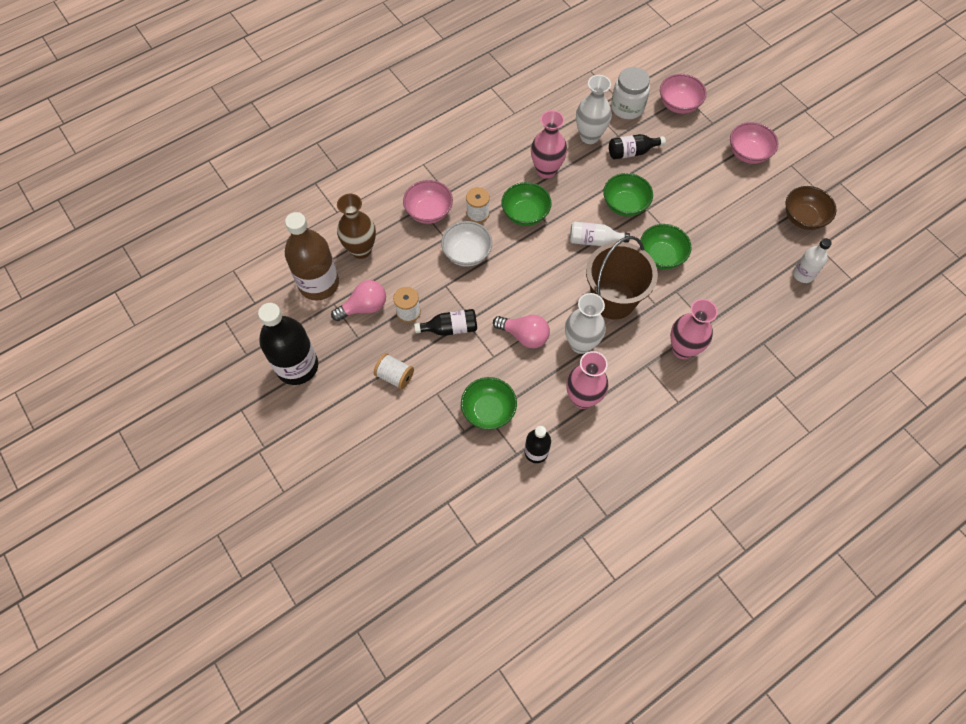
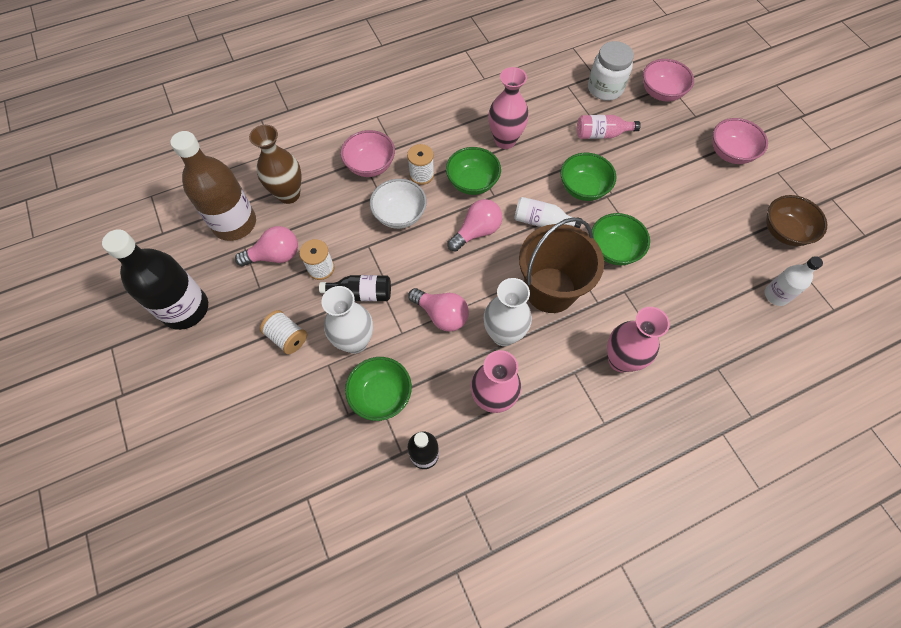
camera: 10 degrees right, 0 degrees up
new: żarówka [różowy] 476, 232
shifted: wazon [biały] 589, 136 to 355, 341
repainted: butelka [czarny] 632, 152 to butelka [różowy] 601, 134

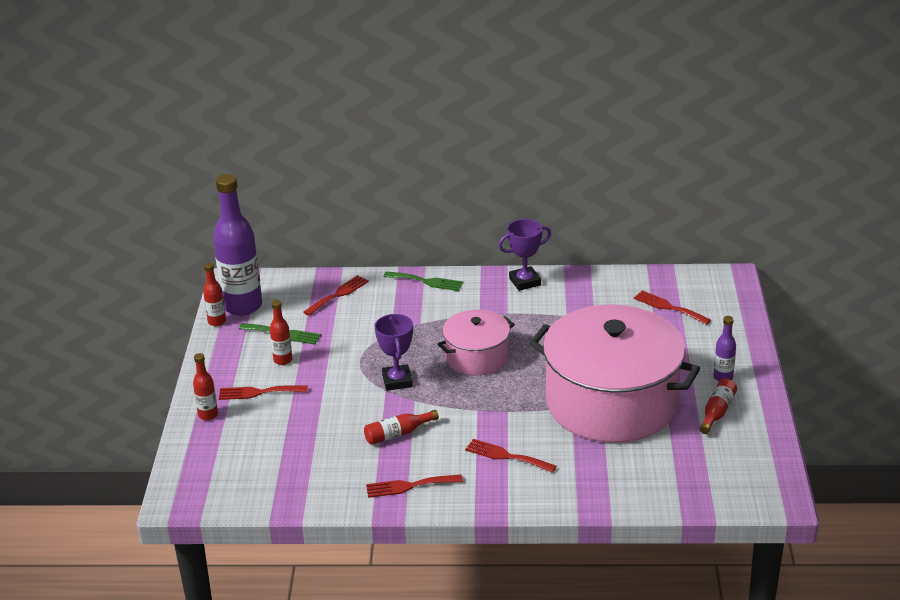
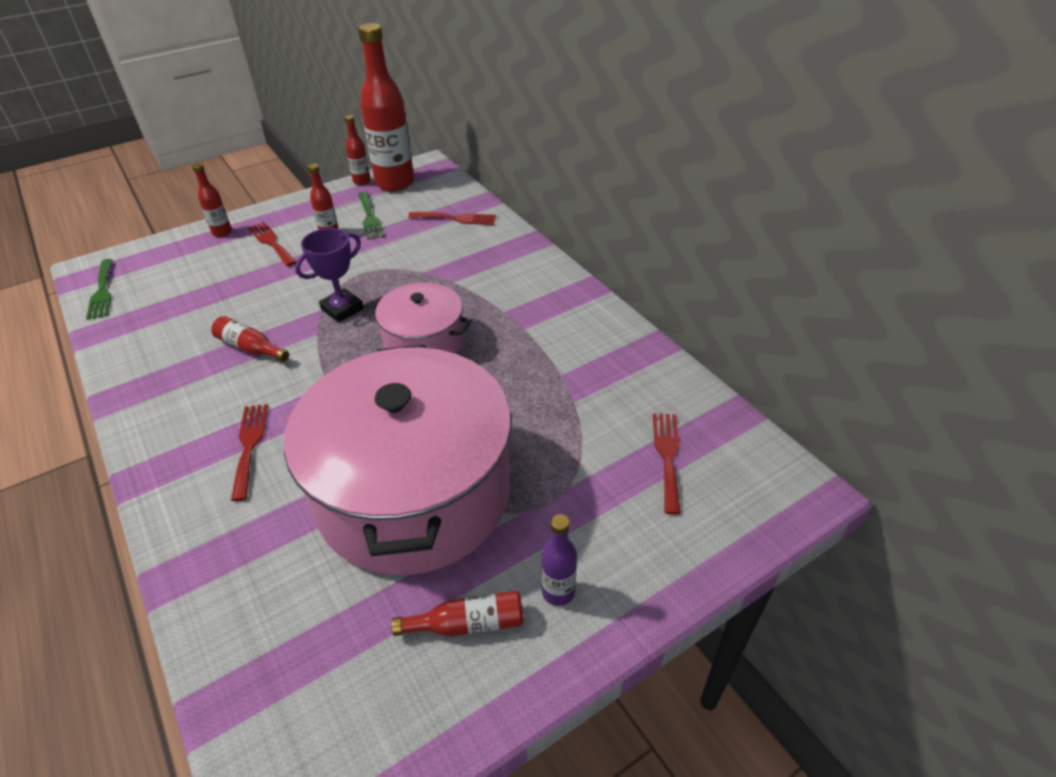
camera: 55 degrees right, 10 degrees up
gone: widelec [czerwony] 409, 486; puchar [fioletowy] 525, 282
shifted: widelec [zielony] 426, 281 to 102, 291
repainted: butelka [fioletowy] 243, 306 to butelka [czerwony] 395, 183

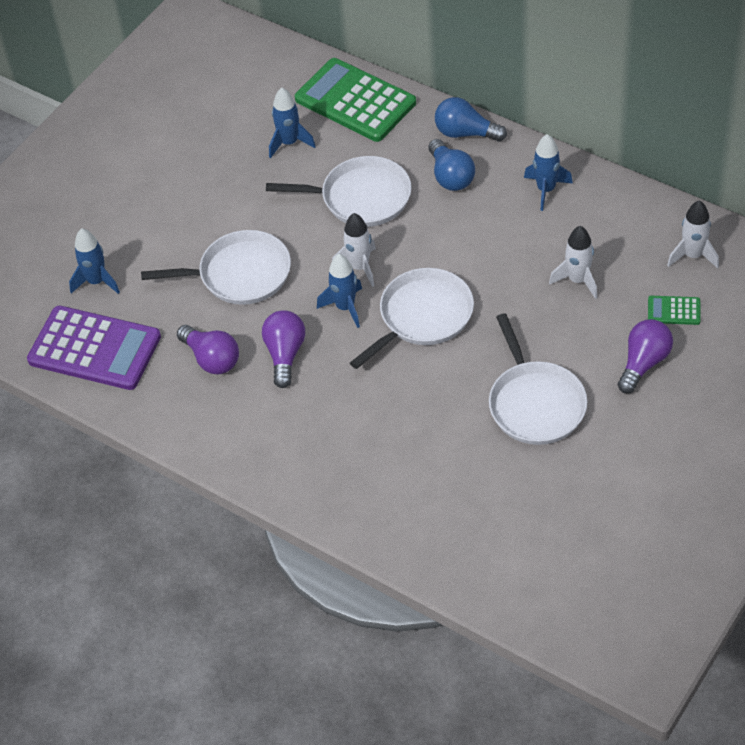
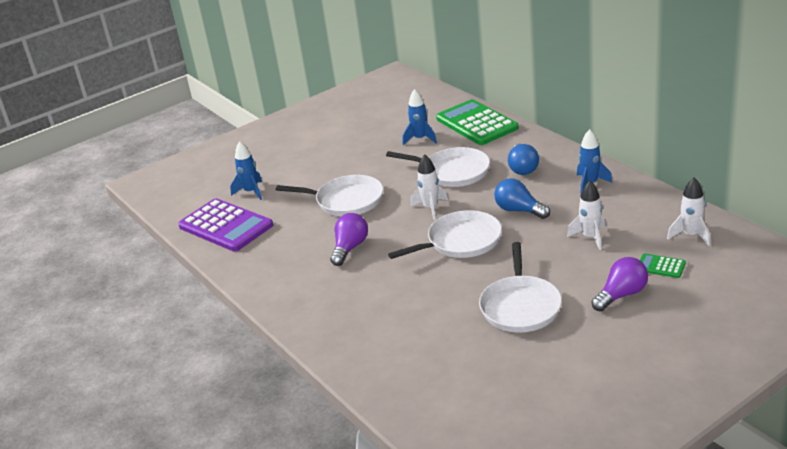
camera: 20 degrees right, 20 degrees down
gone: żarówka [fioletowy] 211, 359; rakieta [niebieski] 345, 307
shifted: żarówka [niebieski] 465, 133 to 519, 210

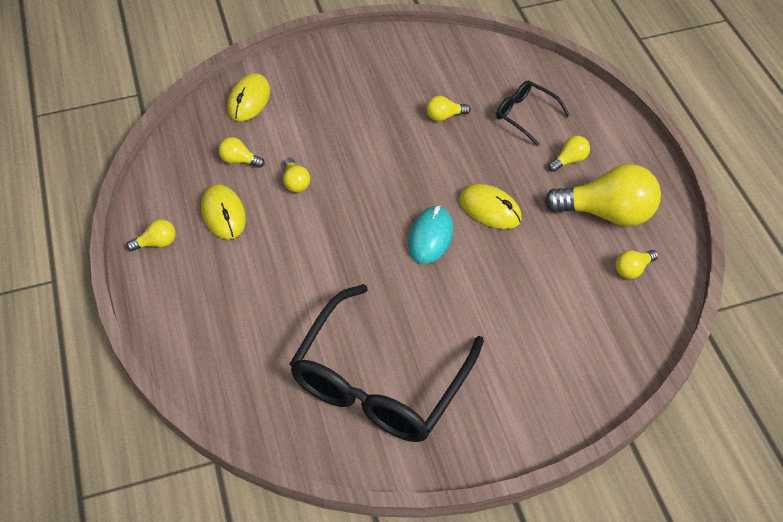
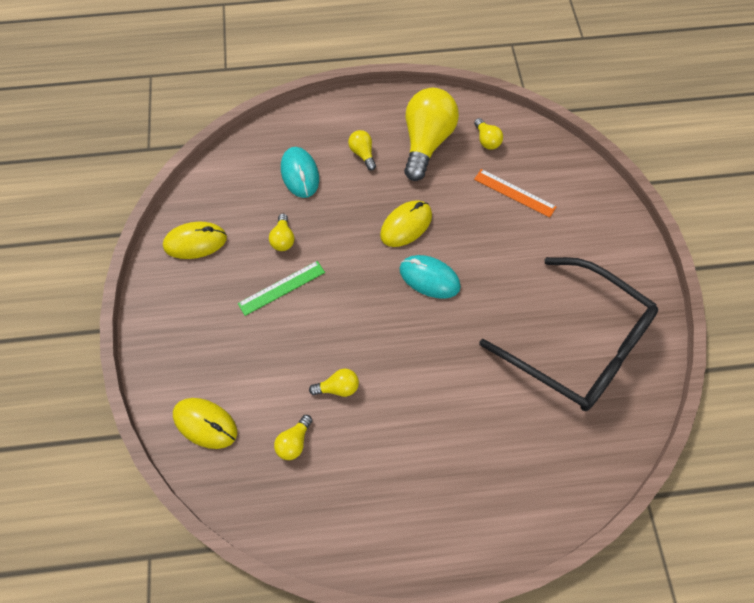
camera: 80 degrees left, 10 degrees up
gone: żarówka [żółty] 156, 243
new: linijka [zielony] 281, 288; linijka [pomarańczowy] 514, 193
shifted: myszka [żółty] 223, 214 to 195, 242
swapped: okulary [czarny] 525, 115 to myszka [turkusowy] 300, 174

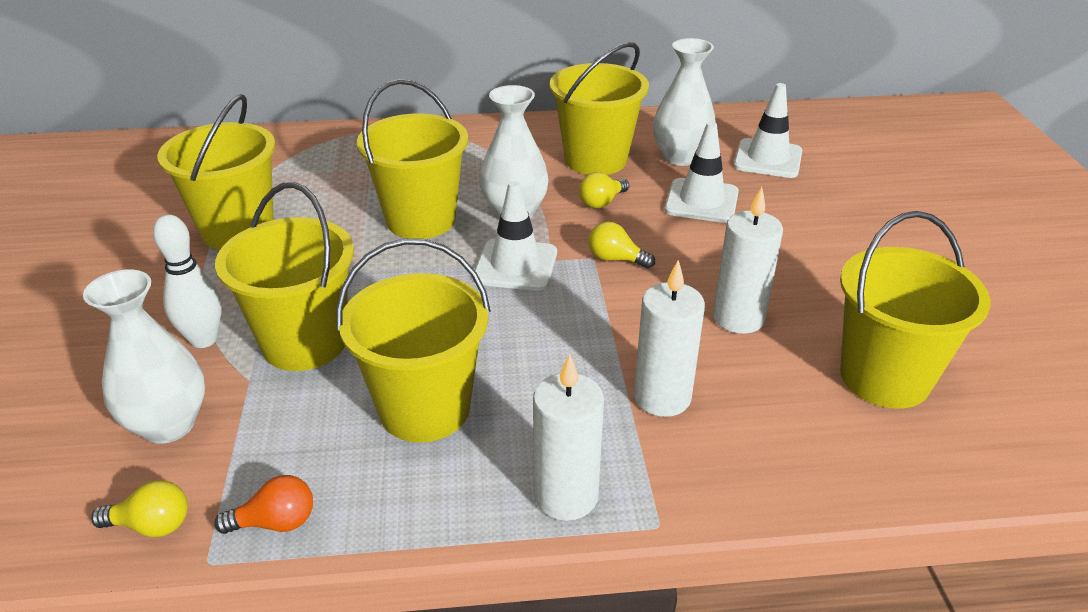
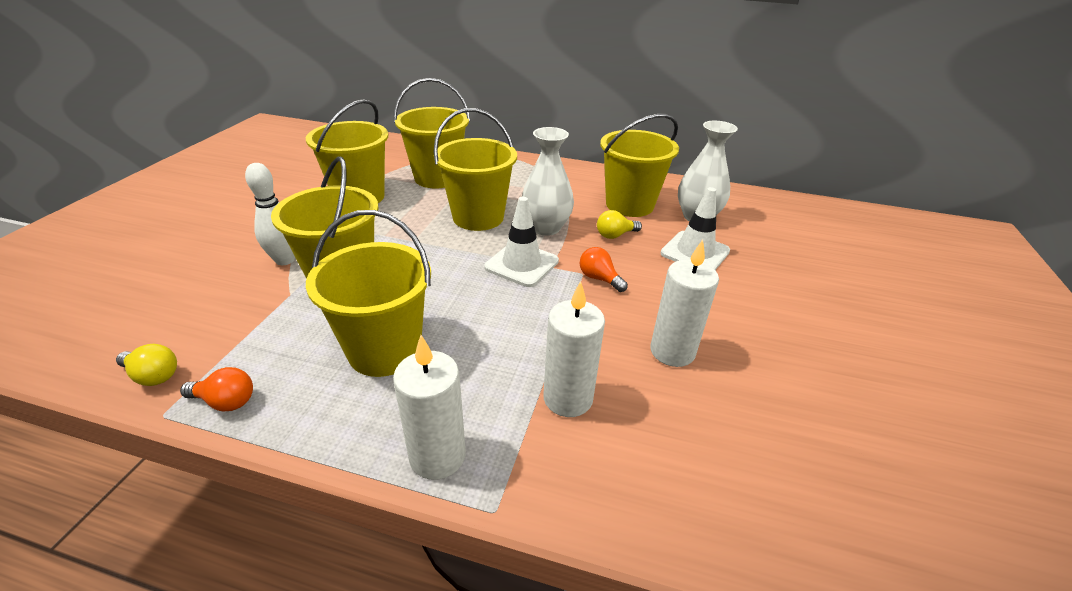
camera: 20 degrees right, 0 degrees up
gone: wazon [biały] 168, 425; pachołek [biały] 768, 159
shifted: wiadro [żółty] 884, 378 to 437, 178
repainted: żarówka [żółty] 616, 259 to żarówka [pomarańczowy] 599, 279

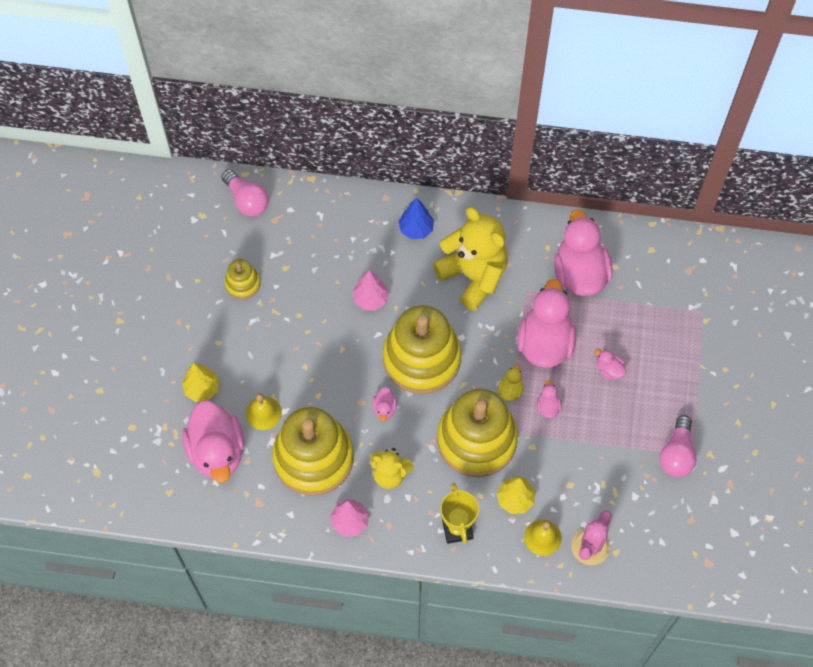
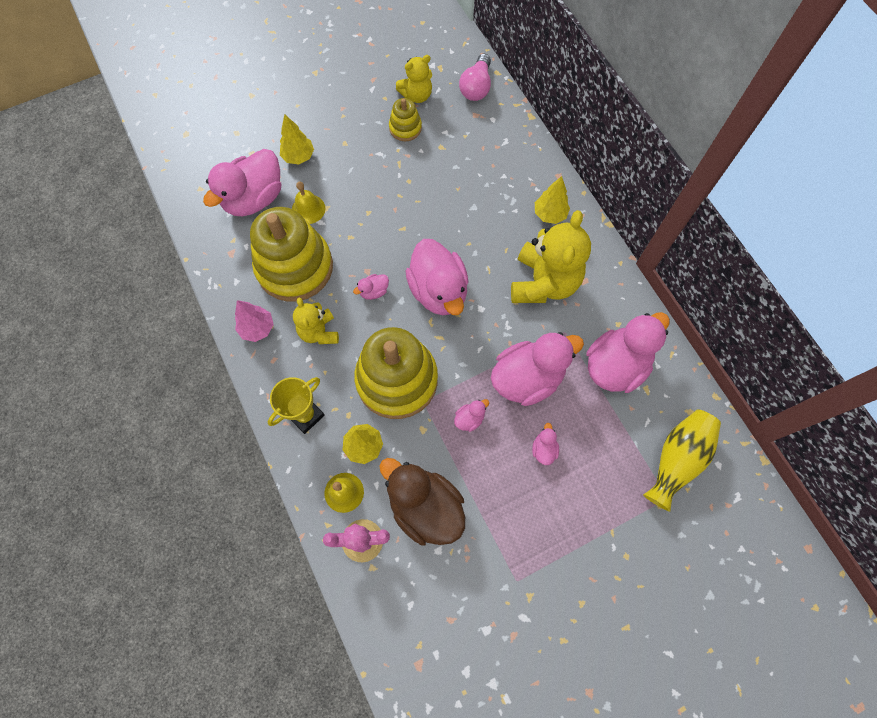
camera: 55 degrees right, 5 degrees up
gone: drzewko [różowy] 370, 299; kaczka [żółty] 510, 390; żarówka [różowy] 676, 454
new: kaczka [brązowy] 425, 507; miś [żółty] 416, 95; wazon [żółty] 676, 460
swapped: zabawka nakładanka [żółty] 421, 358 to kaczka [różowy] 438, 291
repainted: drzewko [niebieski] 416, 229 to drzewko [żółty] 549, 214

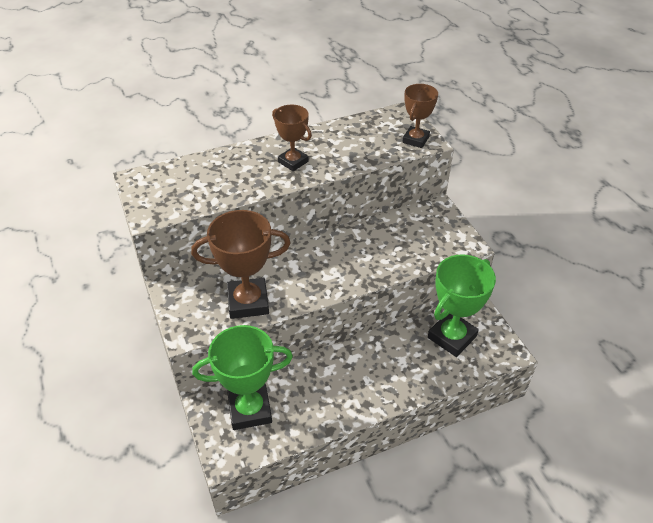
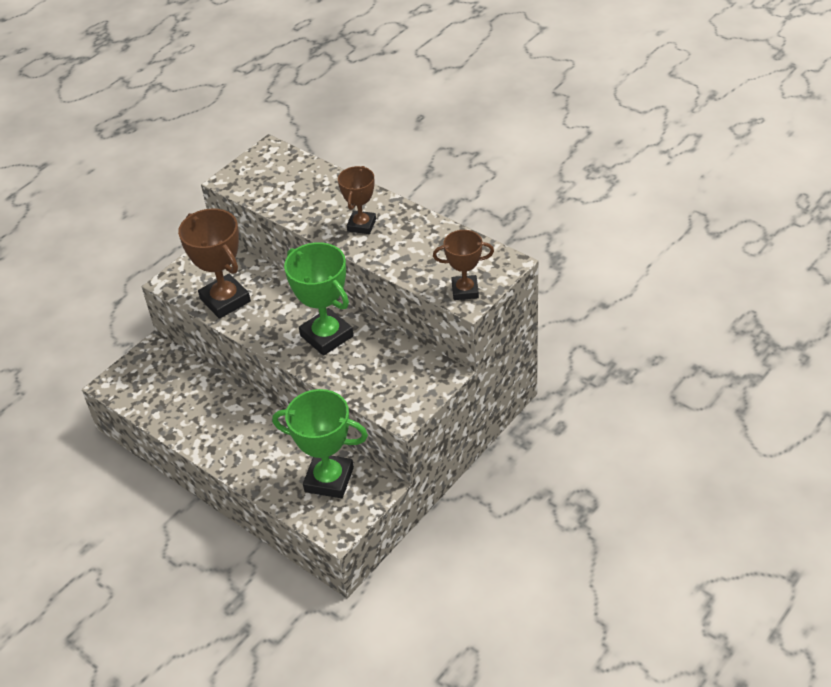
camera: 65 degrees right, 0 degrees up
shifted: puchar [zielony] 250, 410 to 326, 336

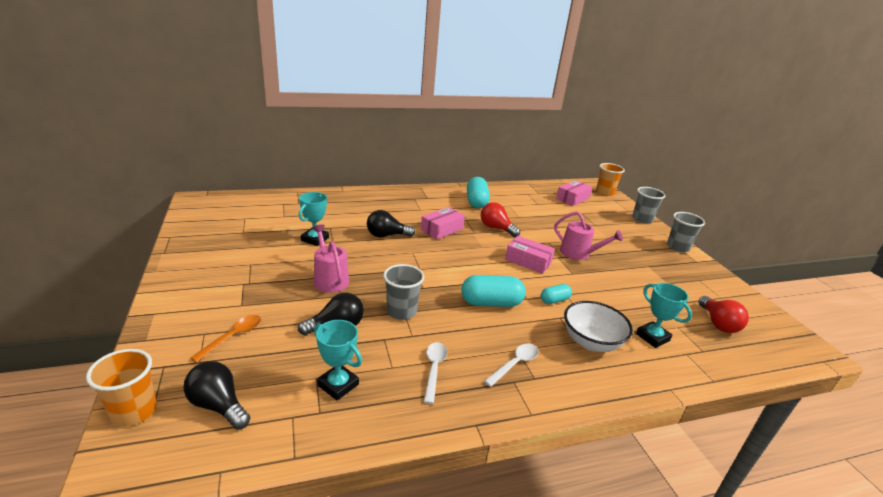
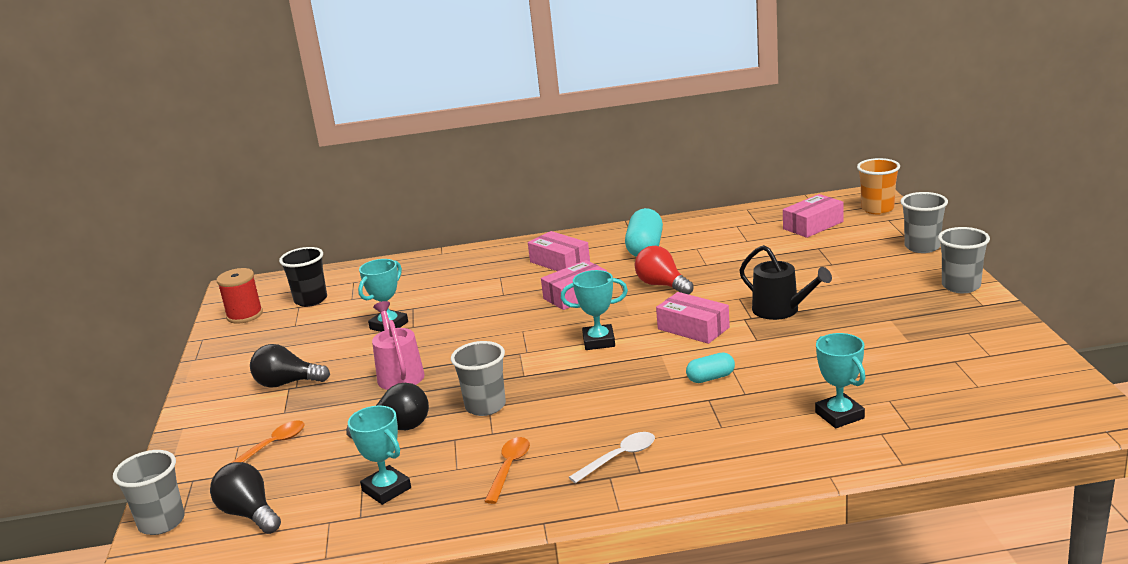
camera: 15 degrees right, 5 degrees down
gone: kapsułka [turkusowy] 491, 303; miska [biały] 591, 342; żarówka [czerwony] 718, 323
new: szpulka [czerwony] 244, 315; szklanka [czarny] 311, 300; pudełko [różowy] 559, 262; puchar [turkusowy] 599, 341
shifted: żarówka [czarny] 386, 235 to 287, 383
repainted: szklanka [pomarańczowy] 134, 411 to szklanka [szary] 161, 522; łyżka [biały] 434, 369 to łyżka [pomarańczowy] 509, 468; konewka [różowy] 578, 253 to konewka [czarny] 780, 310

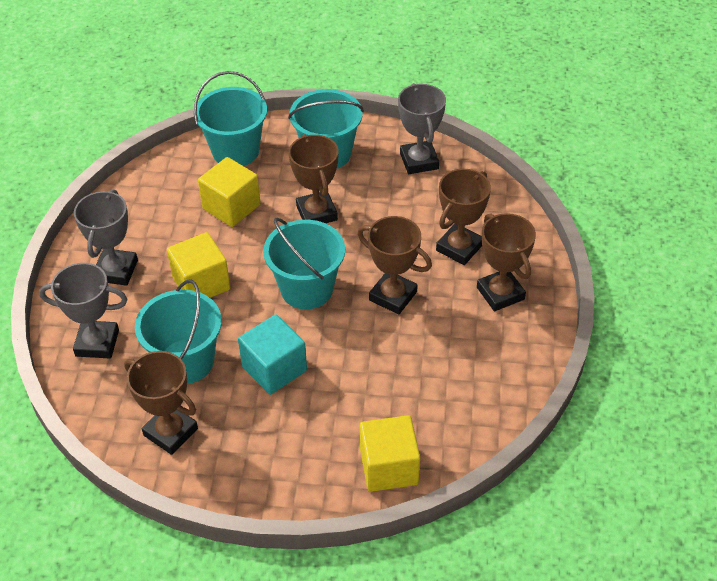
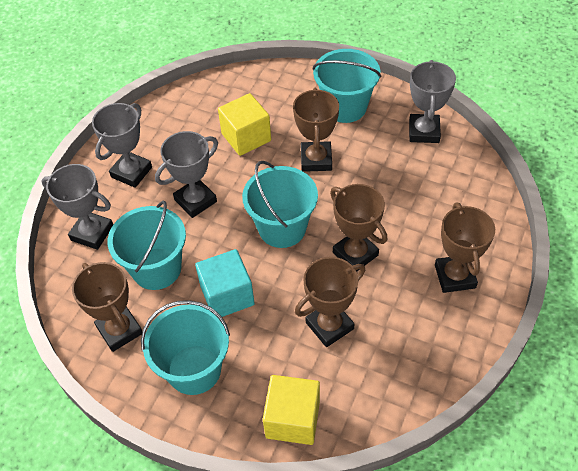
camera: 20 degrees right, 5 degrees up
shifted: wiadro [turkusowy] 235, 151 to 194, 369; puchar [brązowy] 459, 248 to 329, 326
swapped: sześcian [żółty] 201, 283 to puchar [szary] 195, 201

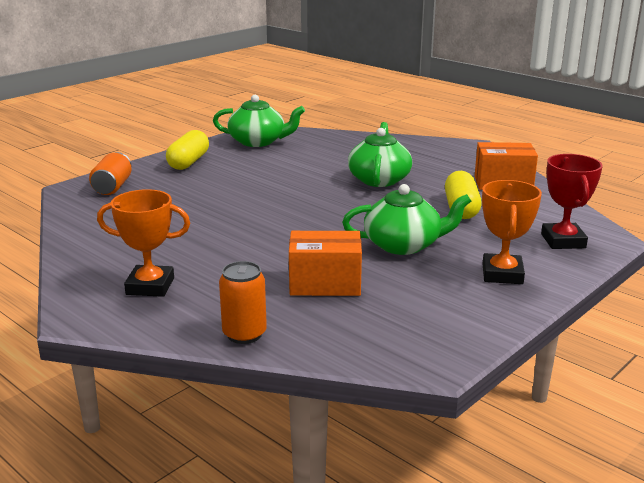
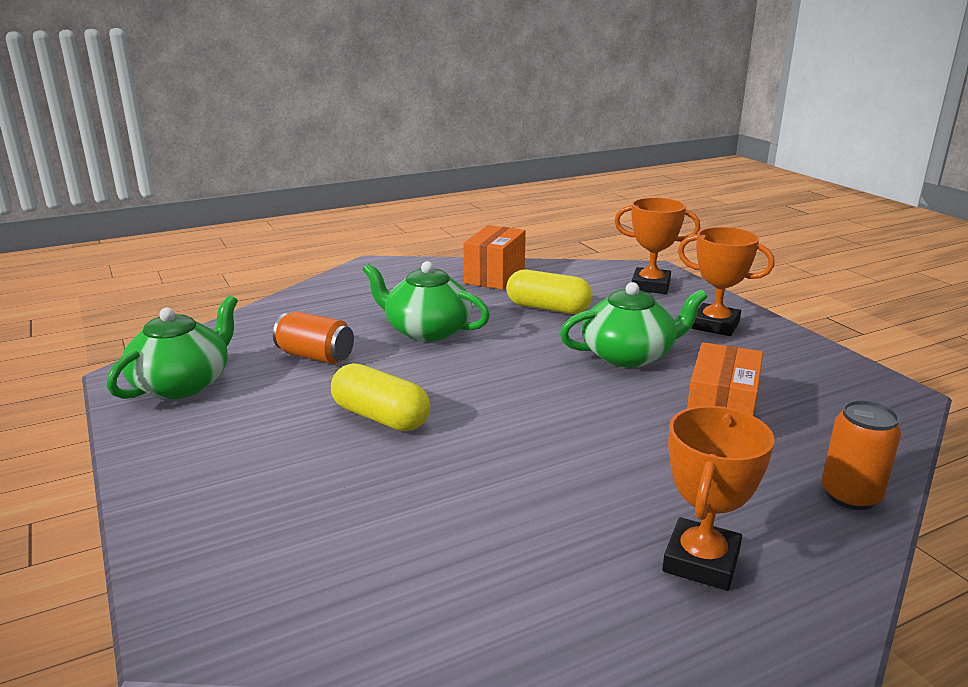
camera: 70 degrees left, 0 degrees up
shifted: puszka [pomarańczowy] 112, 187 to 315, 356; kapsułka [żółty] 188, 162 to 380, 417
repainted: puchar [czerwony] 563, 241 to puchar [pomarańczowy] 650, 286
rotated: imbryk [zielony] 404, 245 = 629, 355 60 degrees clockwise

